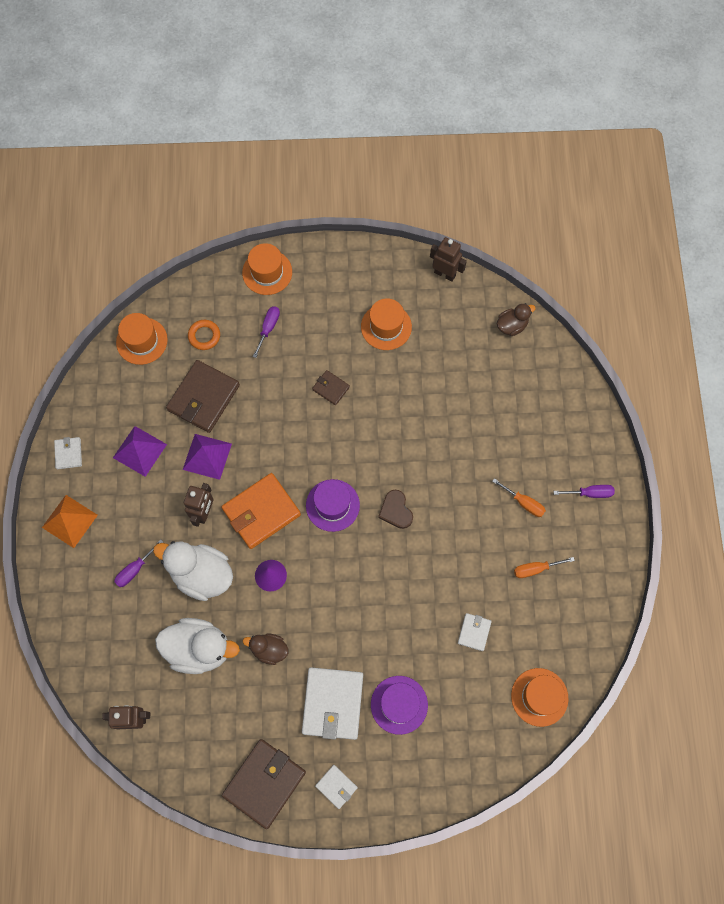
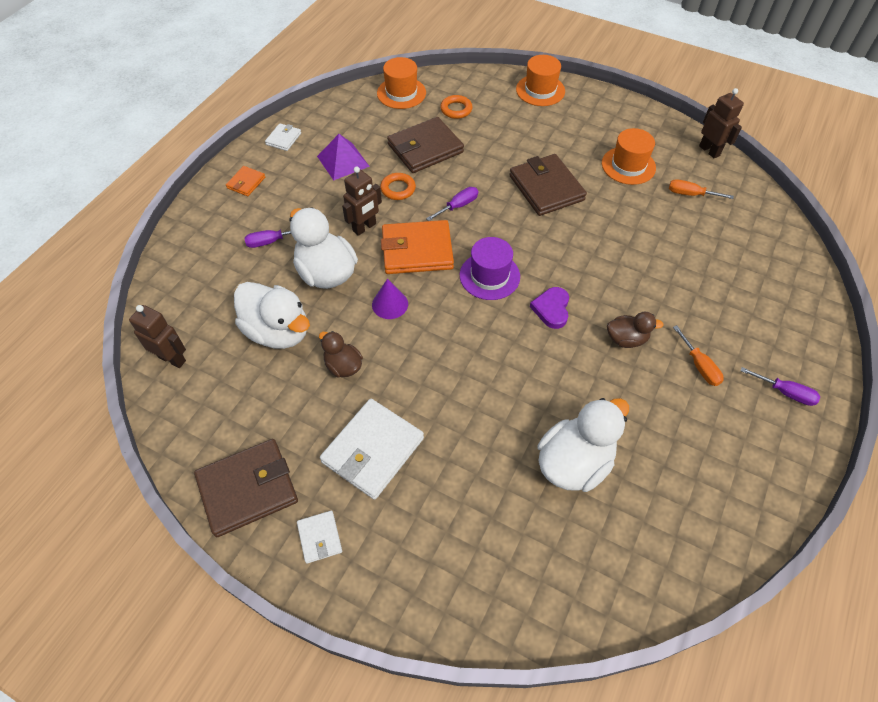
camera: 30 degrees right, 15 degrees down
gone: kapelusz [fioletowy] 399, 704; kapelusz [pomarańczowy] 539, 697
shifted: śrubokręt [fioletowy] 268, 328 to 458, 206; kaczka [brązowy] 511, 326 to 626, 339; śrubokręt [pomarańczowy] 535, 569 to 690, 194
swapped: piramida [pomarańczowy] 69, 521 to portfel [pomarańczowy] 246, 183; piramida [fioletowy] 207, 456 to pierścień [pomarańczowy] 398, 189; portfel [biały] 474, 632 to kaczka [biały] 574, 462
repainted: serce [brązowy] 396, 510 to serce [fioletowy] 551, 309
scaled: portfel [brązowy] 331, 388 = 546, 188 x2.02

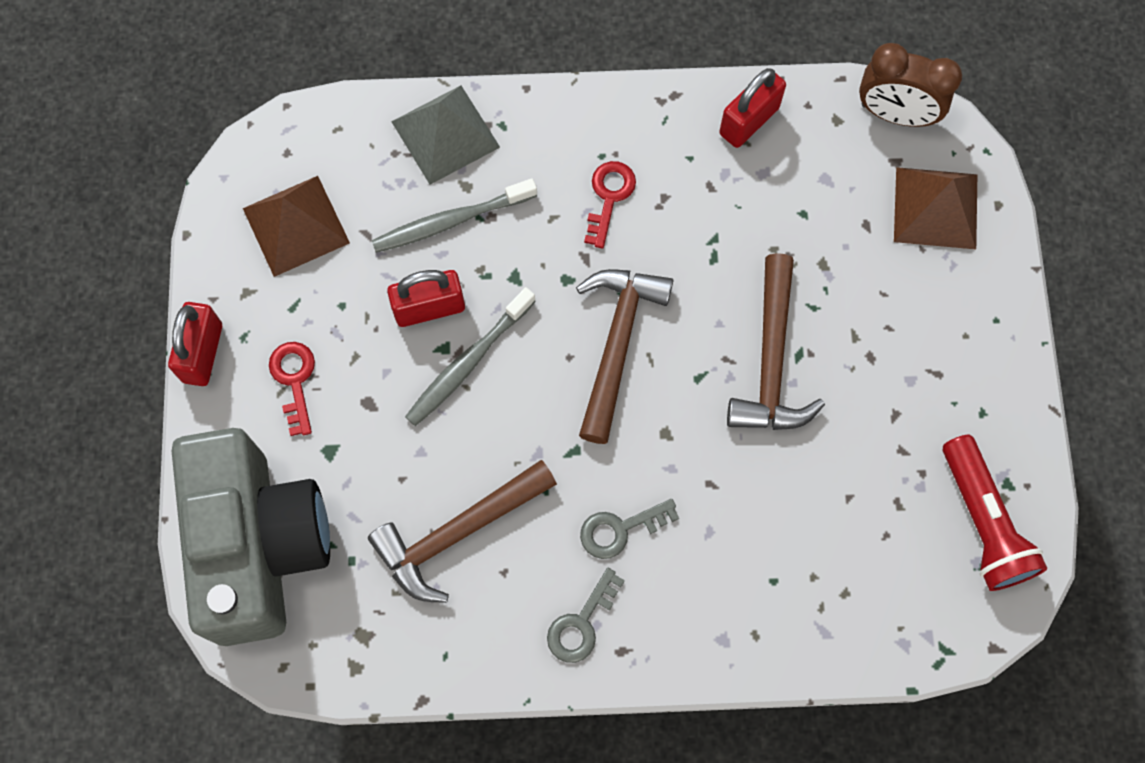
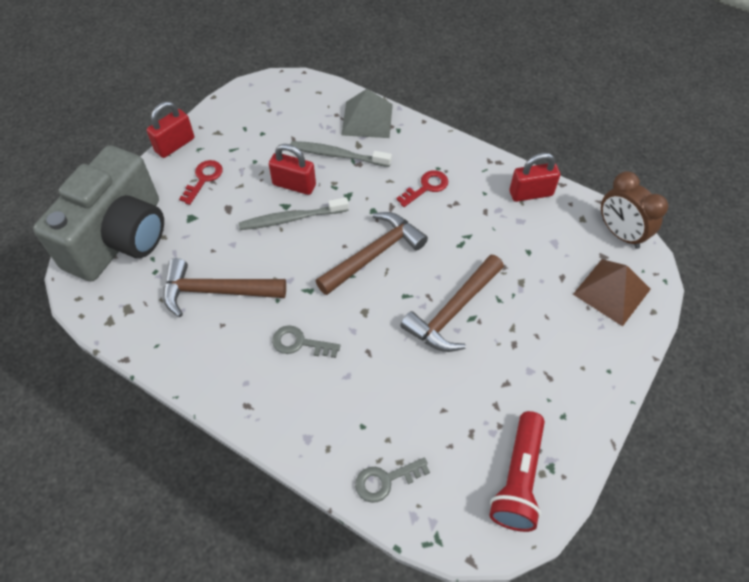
camera: 35 degrees right, 15 degrees down
gone: piramida [brązowy] 296, 225
shifted: klucz [szary] 581, 623 to 386, 480

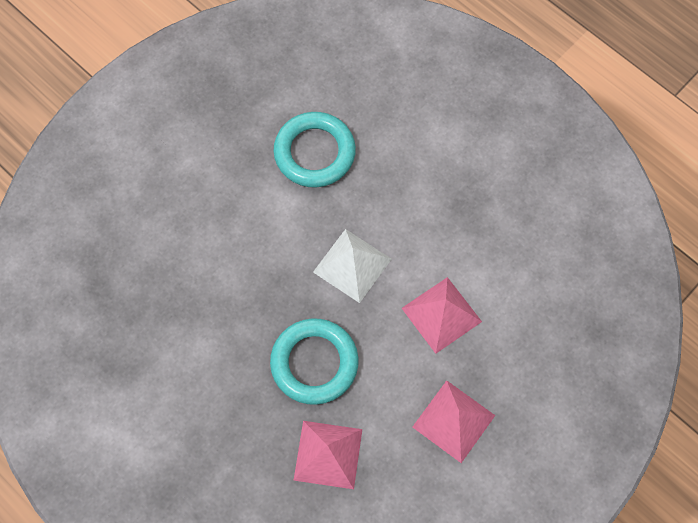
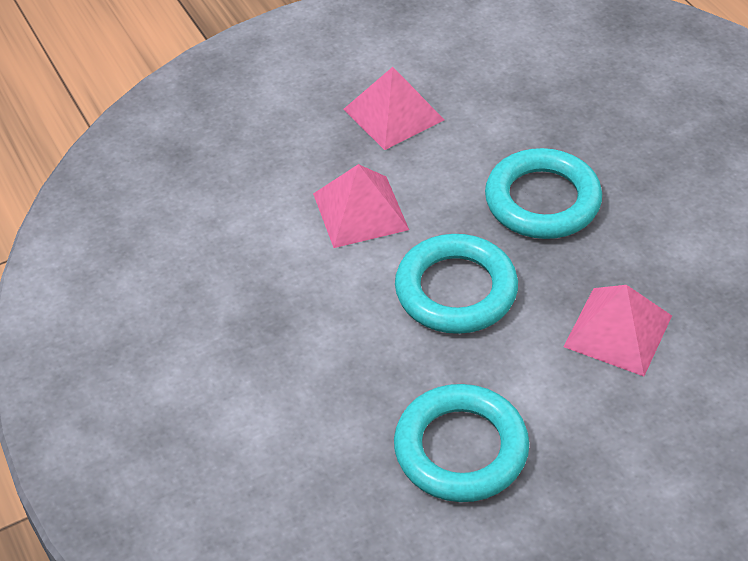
camera: 160 degrees left, 20 degrees down
shifted: piramida [różowy] 328, 454 to 618, 331
swapped: piramida [biały] 352, 265 to pierścień [turkusowy] 456, 290

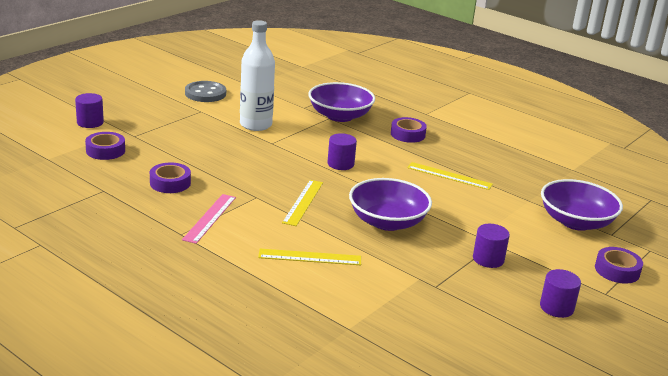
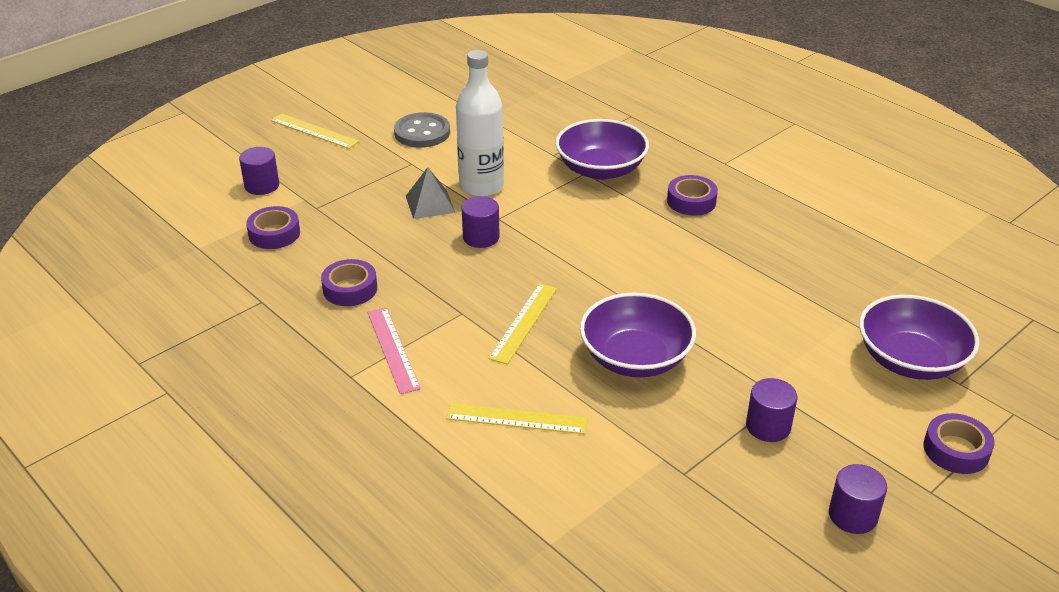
camera: 10 degrees right, 10 degrees up
new: piramida [szary] 430, 204
shifted: walec [fioletowy] 340, 164 to 481, 237; linijka [żółty] 449, 176 to 314, 131
rotated: linijka [różowy] 209, 218 = 393, 349 45 degrees counterclockwise

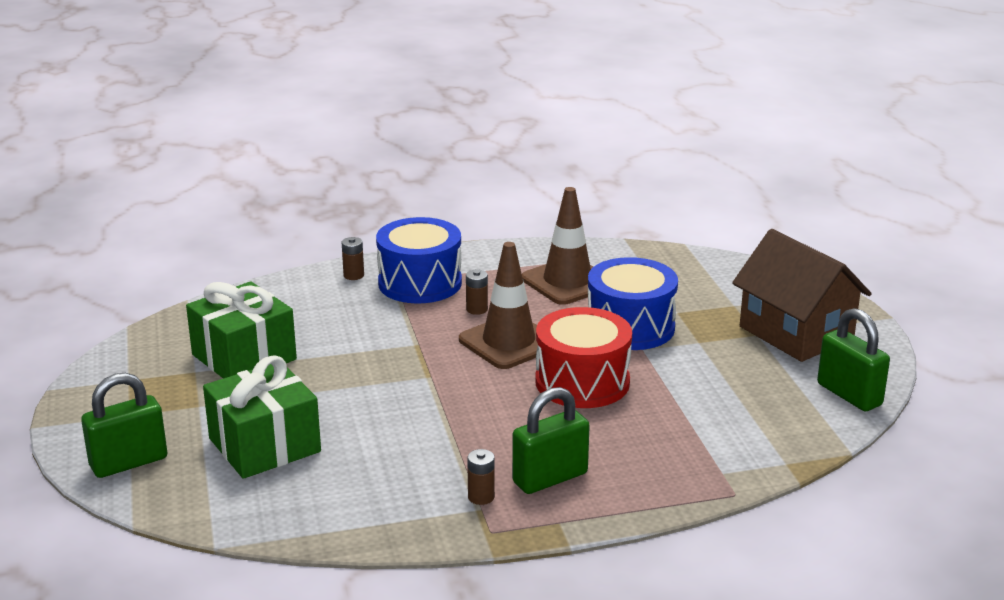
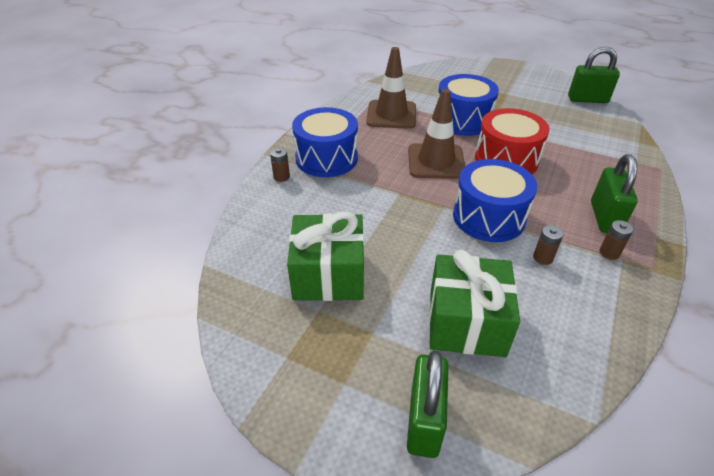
camera: 50 degrees left, 15 degrees up
gone: domek [brązowy] 796, 333
new: bęben [niebieski] 488, 217
shifted: bateria [brązowy] 477, 309 to 543, 258

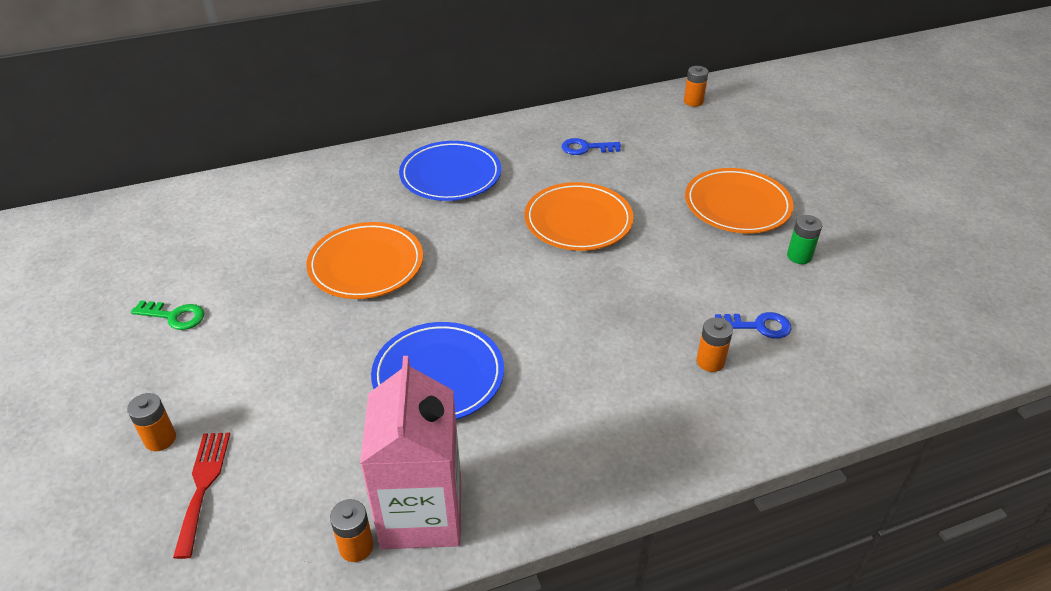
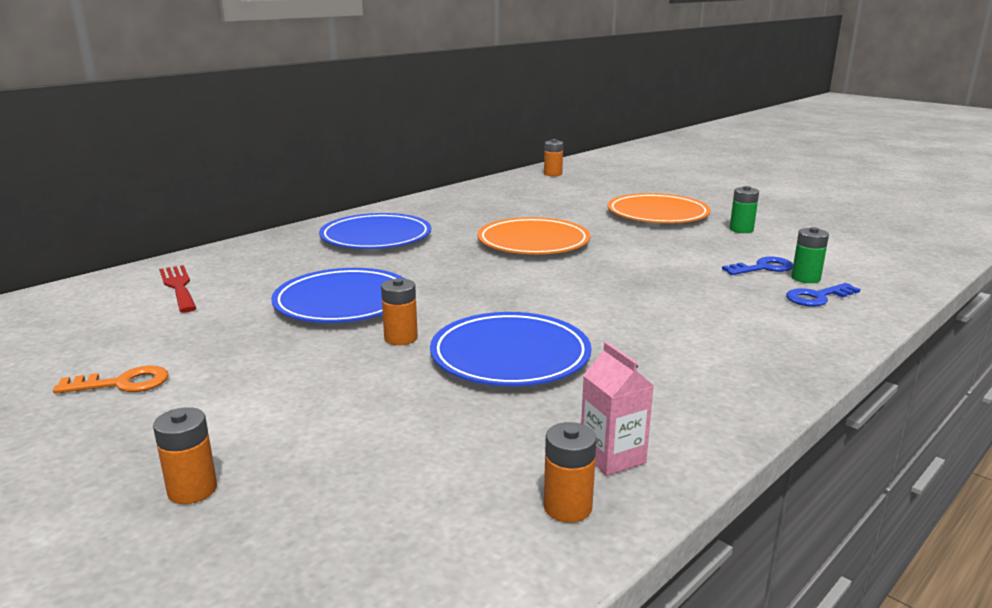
camera: 25 degrees left, 20 degrees down
new: bateria [zielony] 805, 278
shifted: widelec [czerwony] 203, 486 to 178, 286; klucz [niebieski] 586, 148 to 817, 297; bateria [pomarańczowy] 710, 361 to 401, 338
repainted: klucz [zielony] 174, 316 to klucz [pomarańczowy] 122, 383; talerz [pomarańczowy] 366, 265 to talerz [niebieski] 343, 302
scaled: karton mleka [różowy] 422, 513 = 612, 457 x0.47

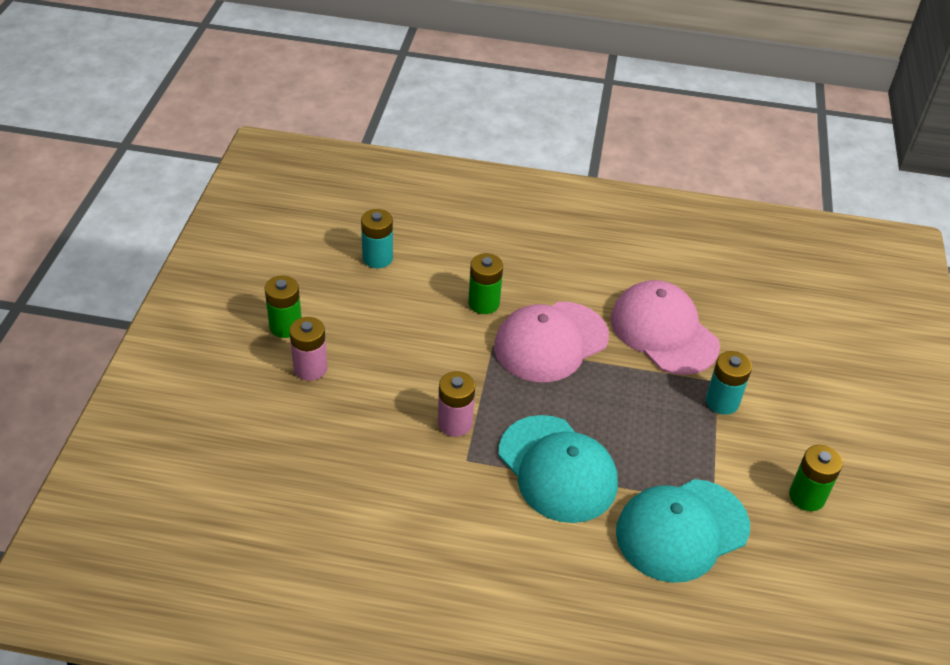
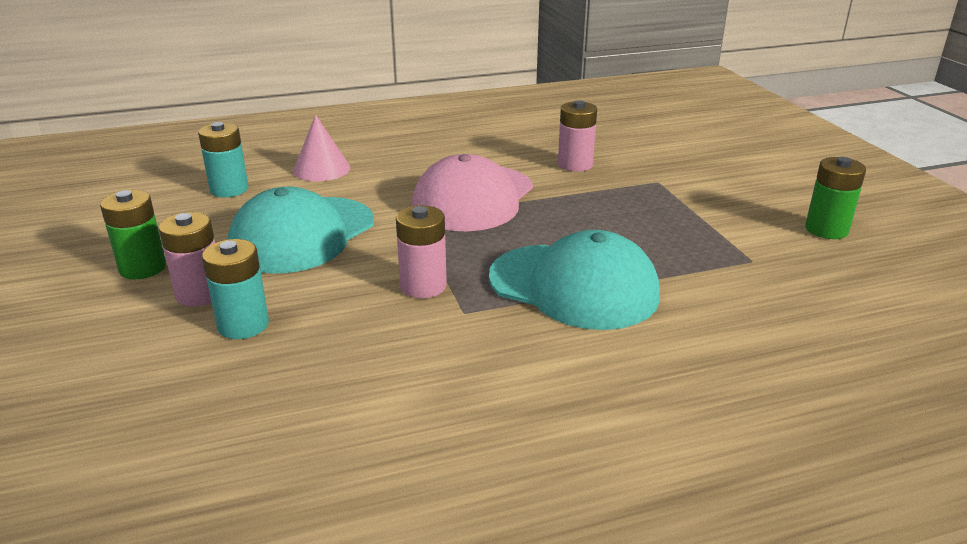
camera: 25 degrees left, 15 degrees down
gone: bateria [zielony] 484, 303
new: stożek [różowy] 321, 169
shifted: czapka [turkusowy] 682, 530 to 302, 235; bateria [turkusowy] 722, 402 to 243, 325
swapped: czapka [różowy] 663, 332 to bateria [różowy] 575, 164

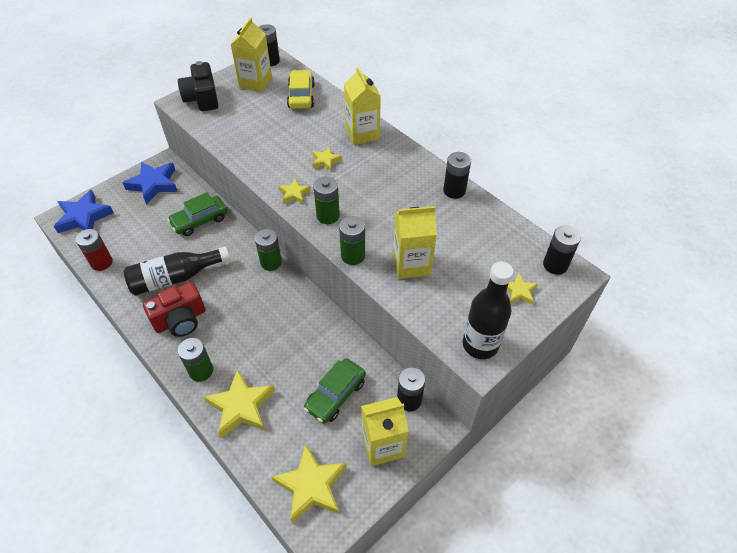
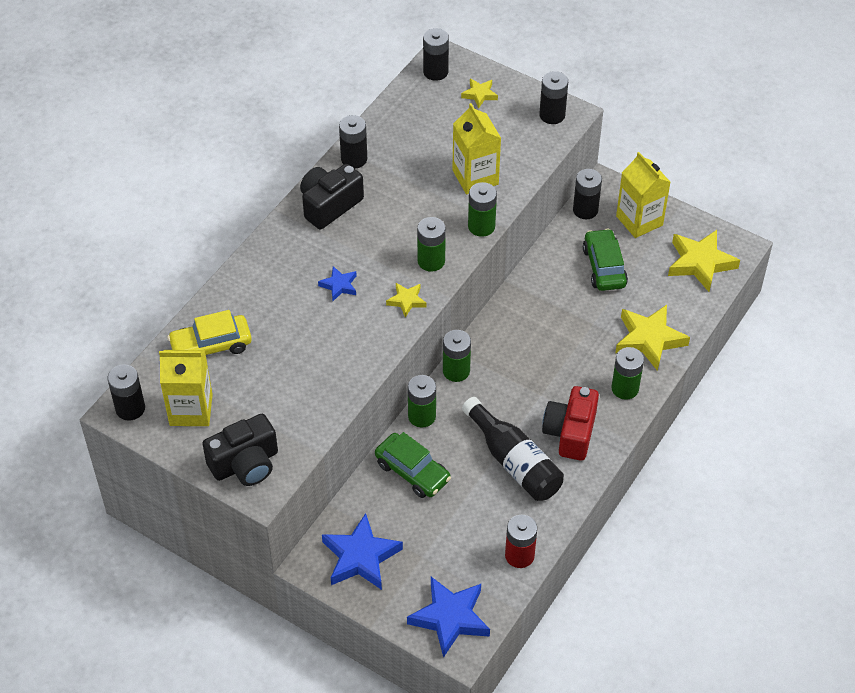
camera: 105 degrees left, 0 degrees up
gone: karton mleka [żółty] 362, 134
new: aparat fotograficzny [czarny] 329, 205; bateria [zielony] 422, 416
swapped: butelka [czarny] 480, 345 to bateria [czarny] 552, 115
repainted: gwiazda [żółty] 325, 161 to gwiazda [niebieski] 339, 285
rotated: aparat fotograficzny [czerwony] 180, 320 = 570, 432 120 degrees counterclockwise; samochód [zielony] 335, 395 = 604, 267 120 degrees counterclockwise

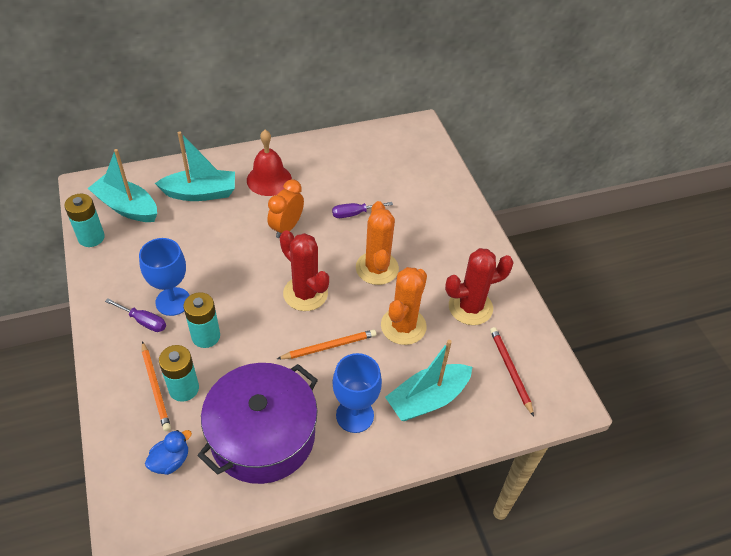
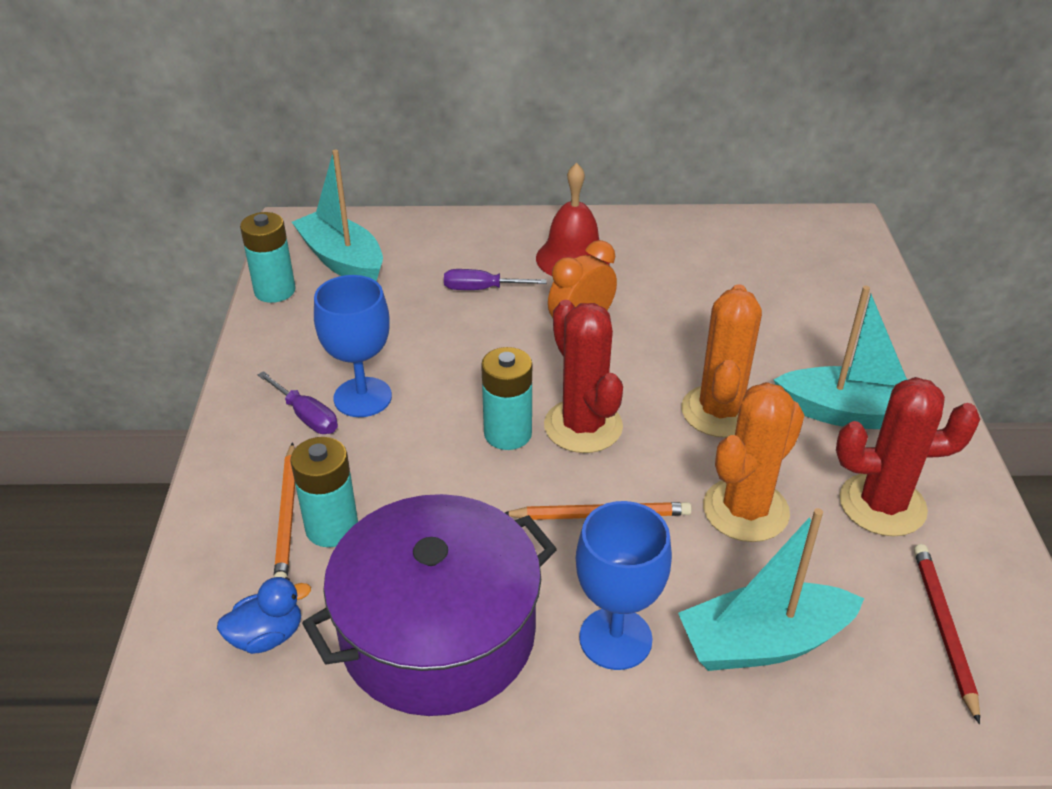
camera: 20 degrees right, 10 degrees down
shifted: łódka [turkusowy] 201, 193 to 851, 413; bateria [turkusowy] 206, 336 to 508, 434; śrubokręt [fioletowy] 355, 213 to 482, 289

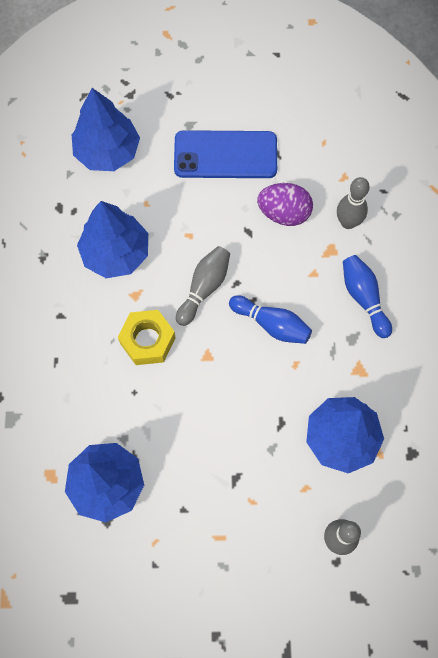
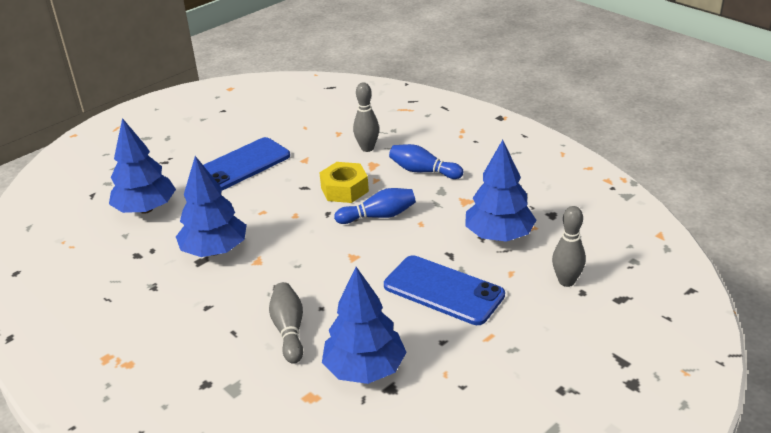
camera: 40 degrees left, 35 degrees down
gone: jajko [fioletowy] 284, 213
new: telefon [niebieski] 443, 290
shifted: nakrętka [żółty] 147, 340 to 344, 189; kręgiel [szary] 204, 288 to 289, 330

